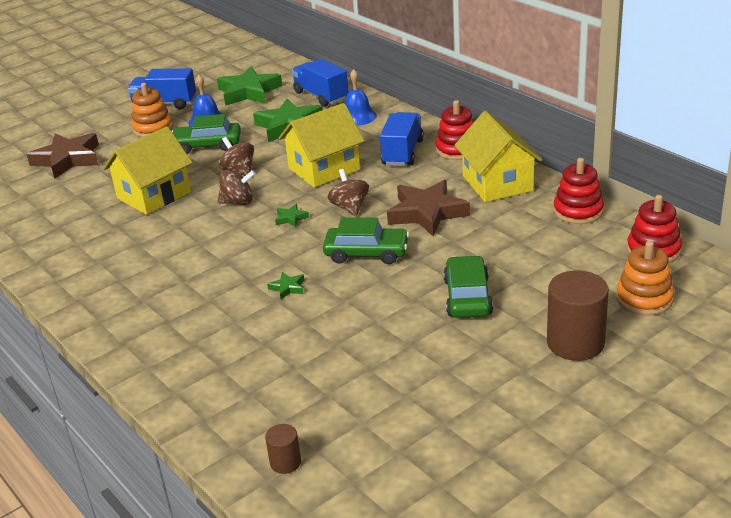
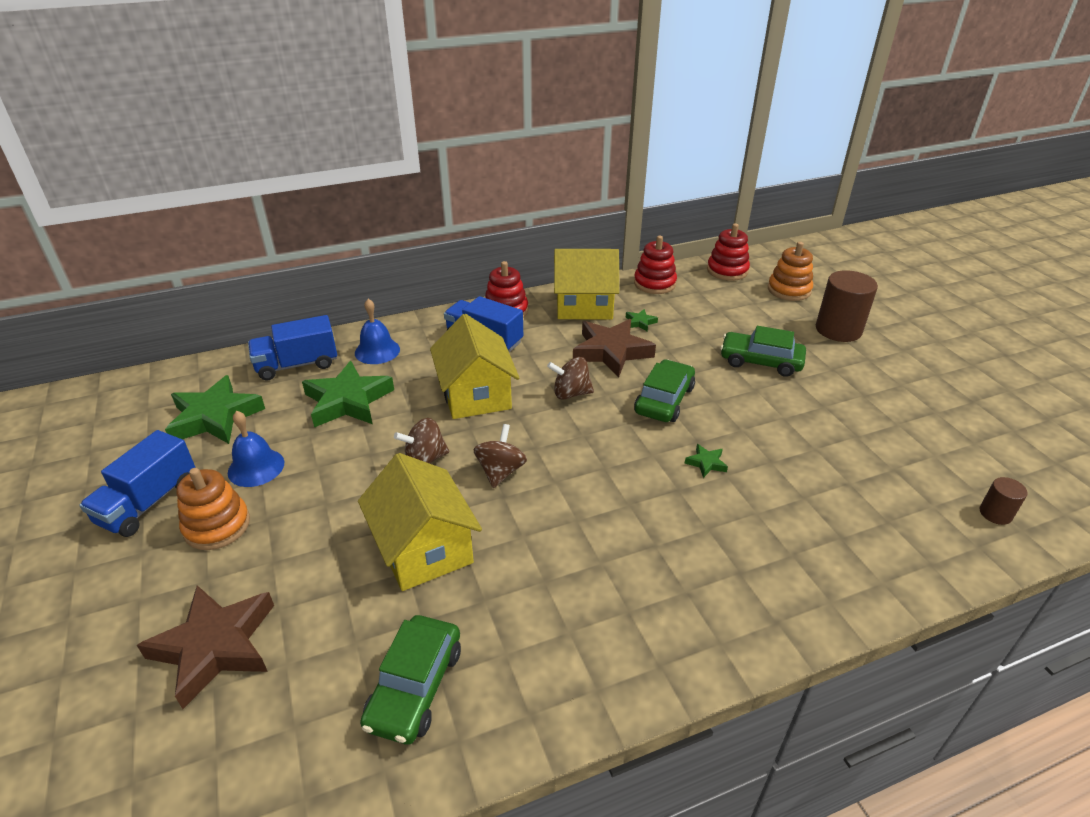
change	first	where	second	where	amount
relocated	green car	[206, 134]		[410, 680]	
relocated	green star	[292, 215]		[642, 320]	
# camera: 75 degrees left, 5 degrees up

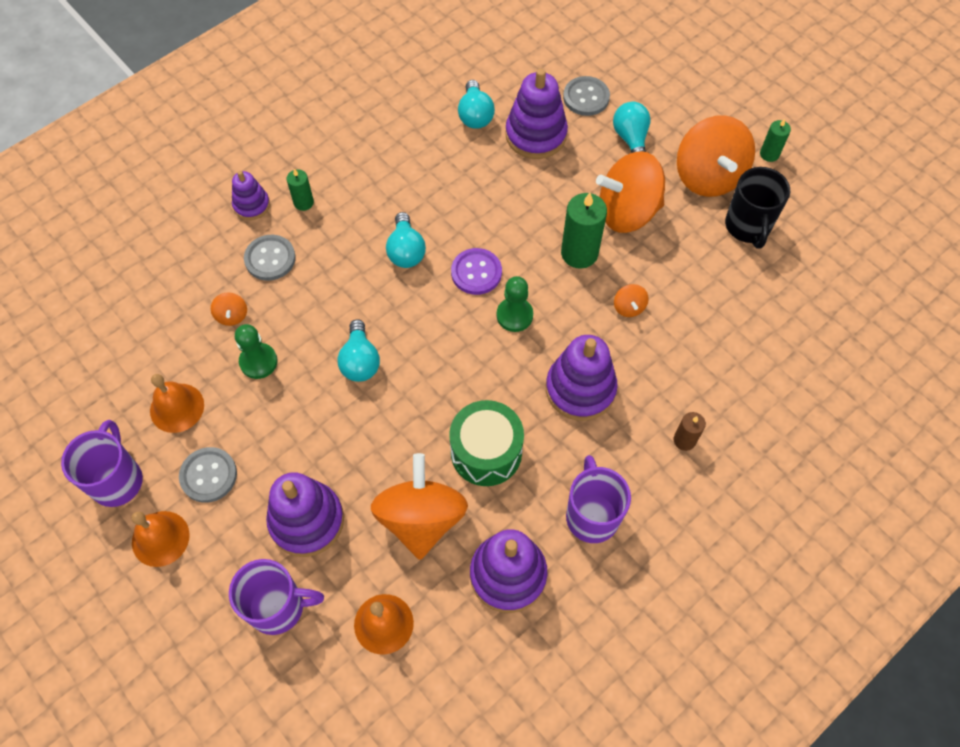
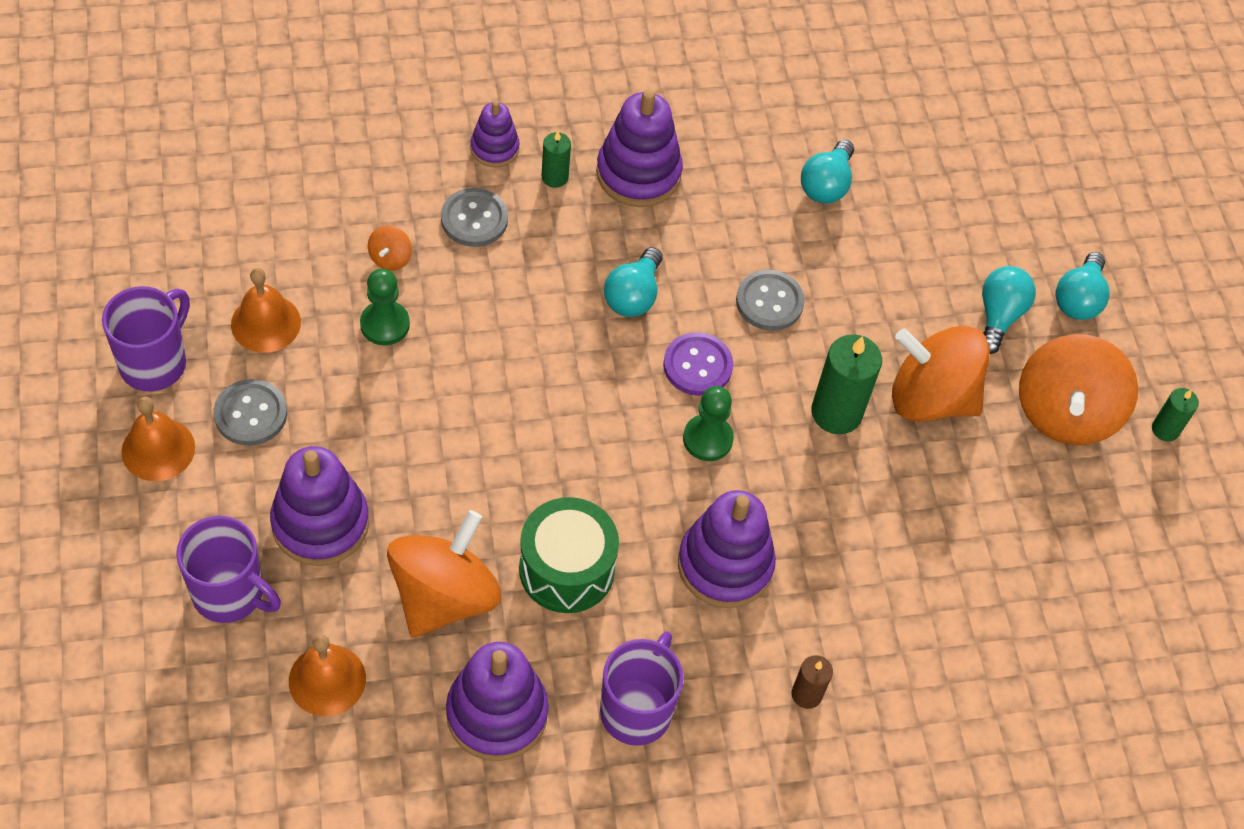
change	first	where	second	where	amount
relocated	turquoise light bulb	[358, 351]		[1082, 286]	
relocated	purple stacking toy	[536, 114]		[639, 148]	
relocated	grey button	[586, 96]		[770, 300]	
missing	orange spinning top	[631, 300]			
missing	black mug	[757, 208]			
# camera: 25 degrees right, 5 degrees down

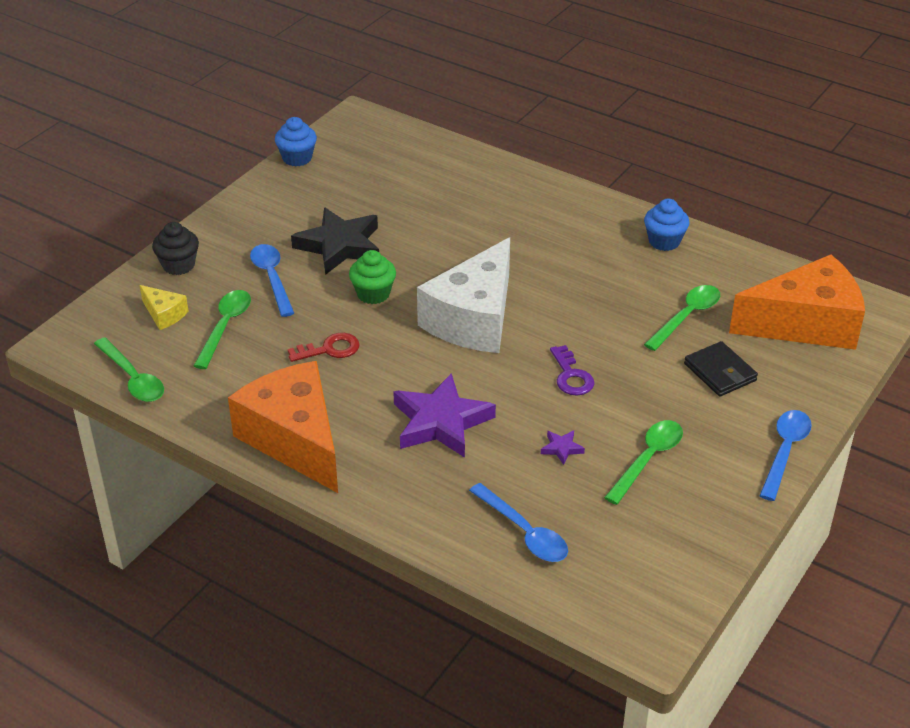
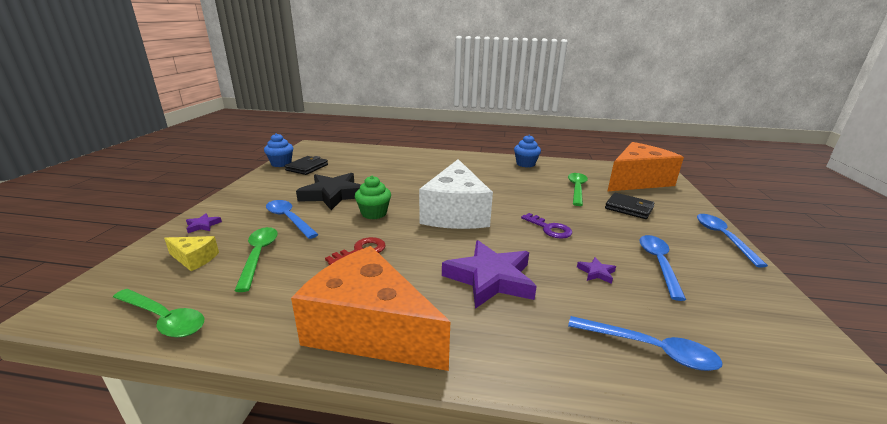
change	first	where	second	where	amount
exchanged	black cupcake	[175, 248]	purple star	[204, 223]	
colour	green spoon	[643, 462]	blue spoon	[662, 268]	
appeared			black wallet	[306, 165]	
# camera: 25 degrees left, 15 degrees down

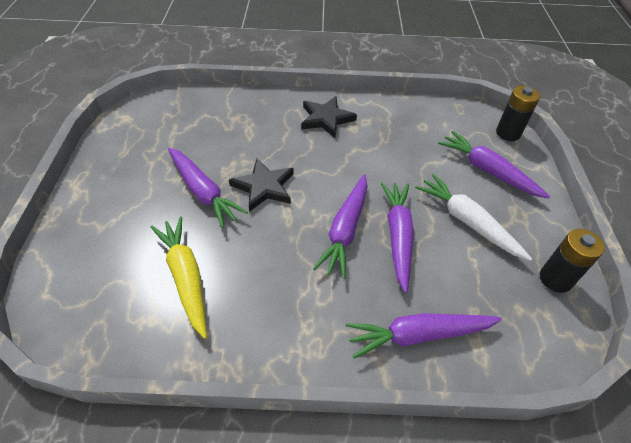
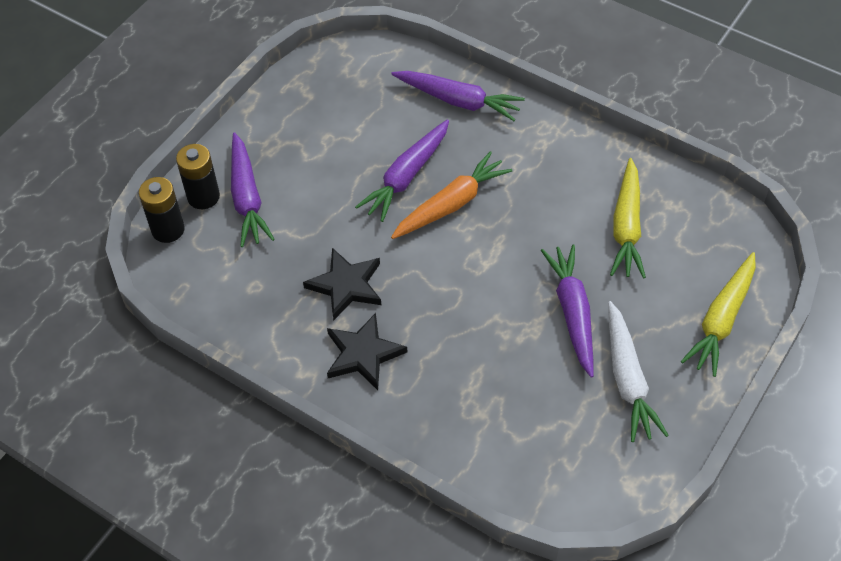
change	first	where	second	where	amount
relocated	black star	[261, 185]		[342, 284]	
colour	purple carrot	[340, 227]	orange carrot	[451, 195]	
relocated	white carrot	[473, 217]		[638, 371]	
relocated	black battery	[572, 261]		[198, 176]	
appeared			yellow carrot	[718, 314]	
# camera: 145 degrees left, 5 degrees up

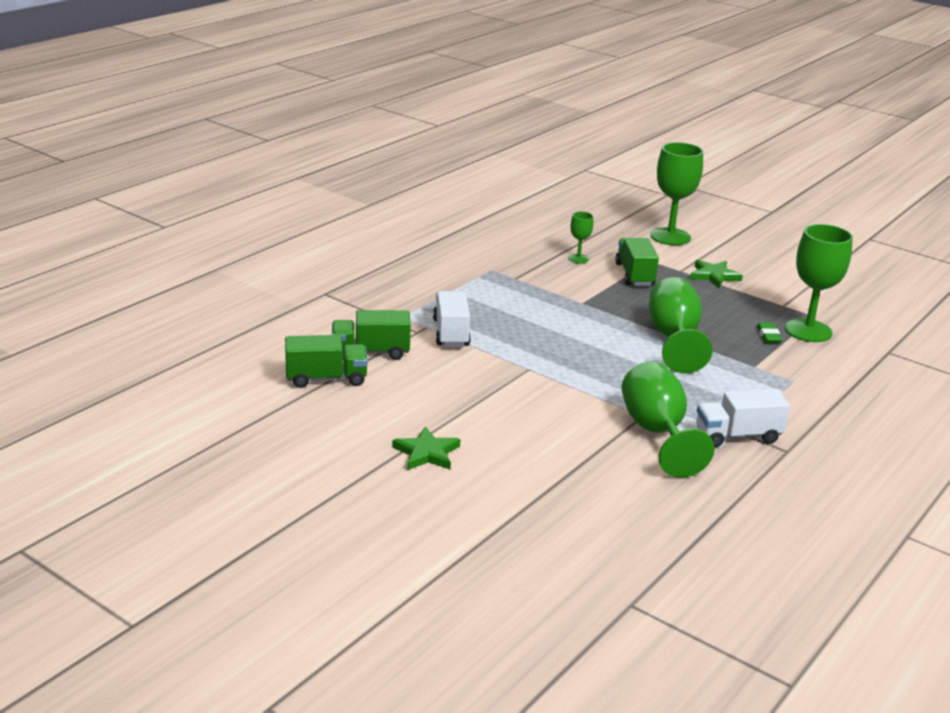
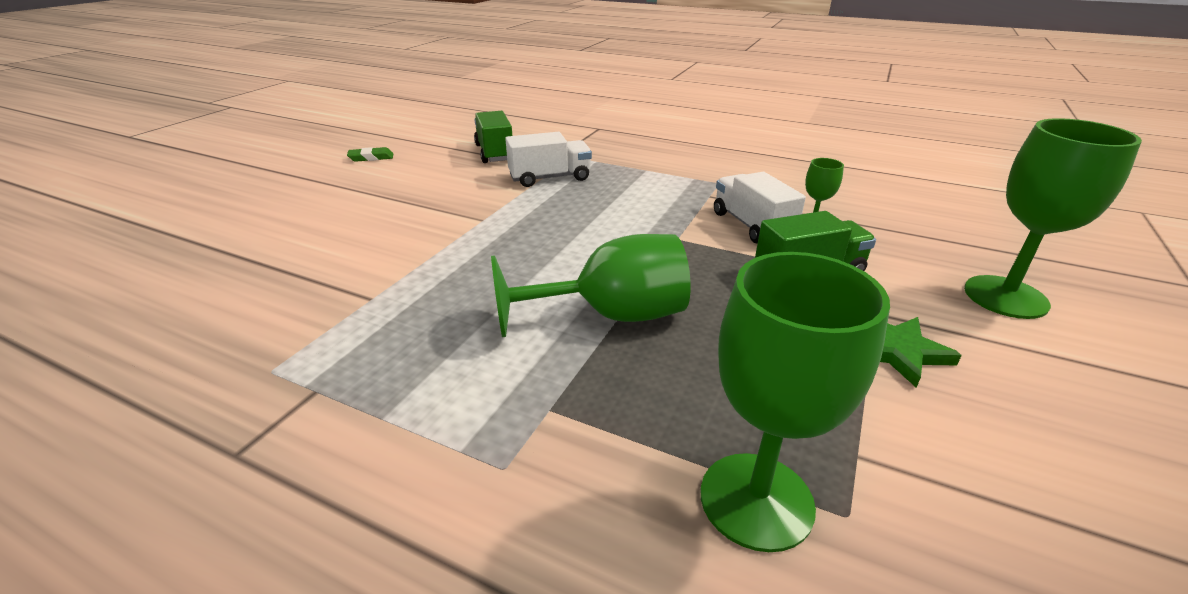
change	first	where	second	where	amount
missing	green truck	[326, 361]			
missing	green star	[426, 448]			
missing	green goblet	[668, 420]			
relocated	white truck	[743, 418]		[760, 208]	
relocated	green eraser	[769, 333]		[370, 154]	
# camera: 80 degrees right, 5 degrees up

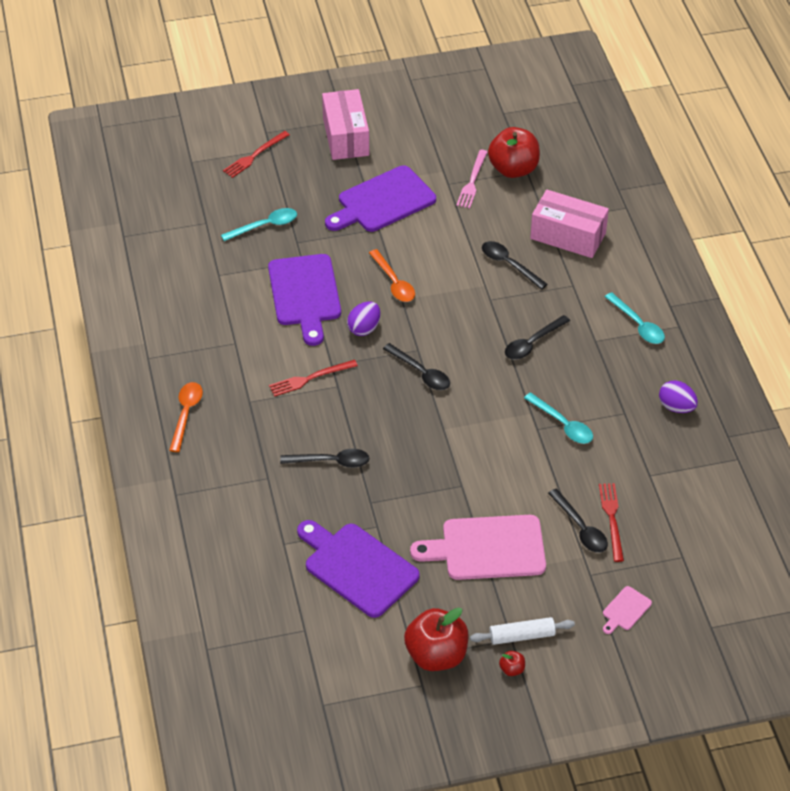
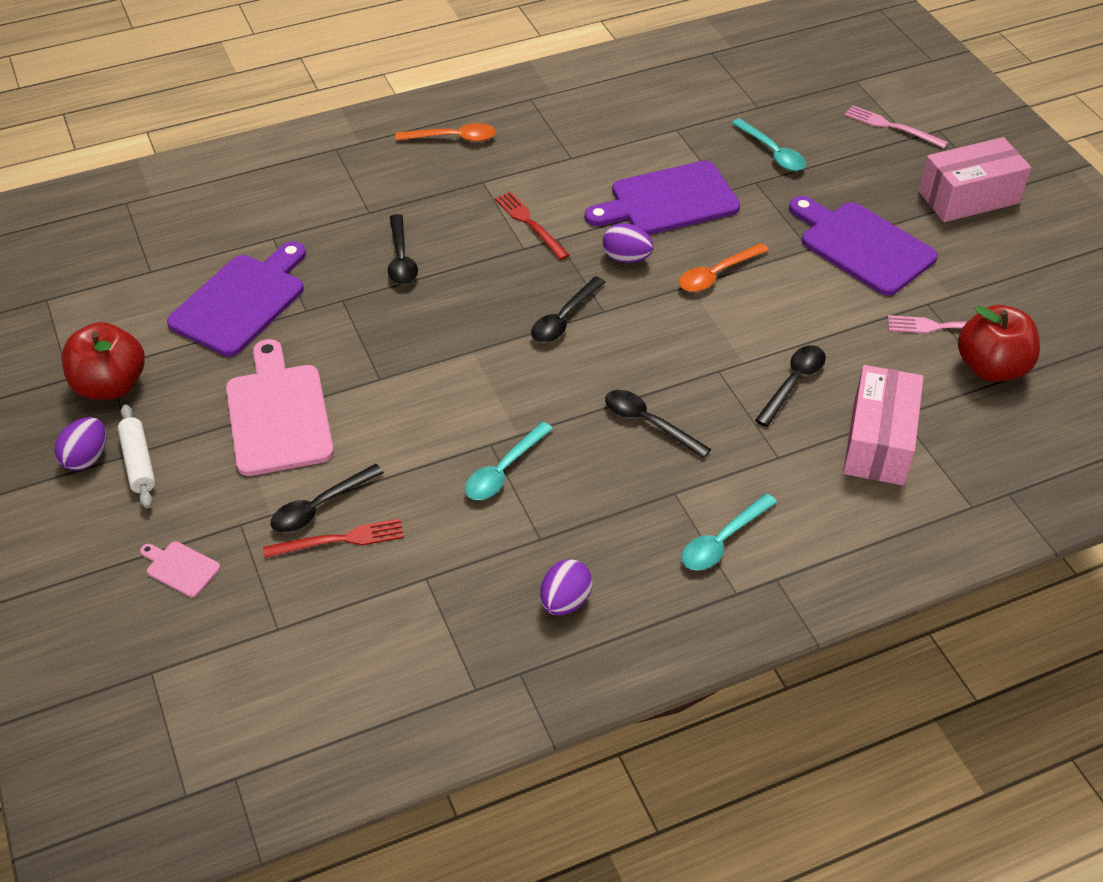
change	first	where	second	where	amount
colour	red fork	[256, 154]	pink fork	[897, 126]	
exchanged	red apple	[512, 663]	purple egg	[80, 444]	
# camera: 80 degrees right, 0 degrees up

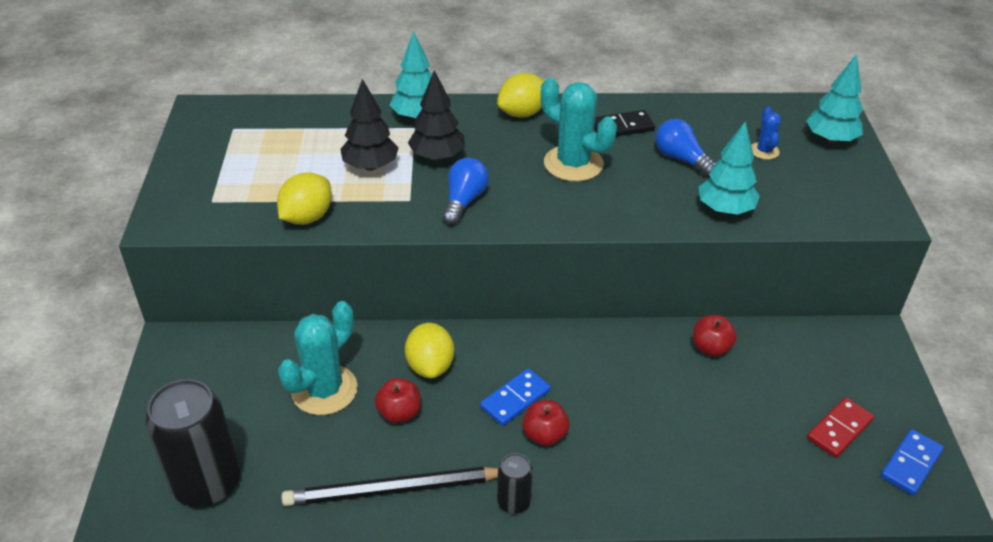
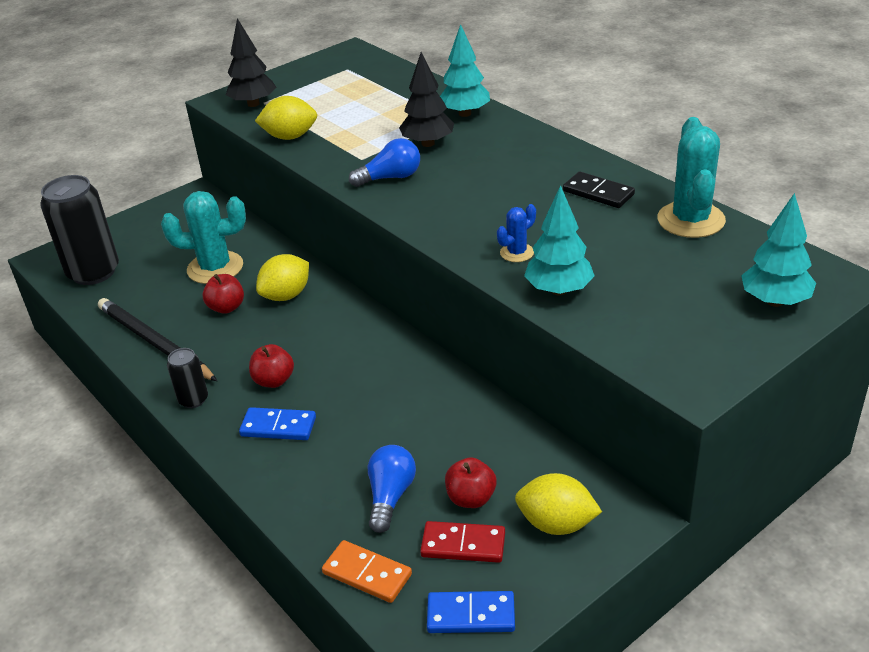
change	first	where	second	where	amount
relocated	black tree	[369, 125]		[251, 62]	
relocated	blue domino	[515, 397]		[277, 423]	
relocated	yellow lemon	[520, 95]		[558, 504]	
relocated	turquoise cactus	[579, 130]		[691, 177]	
relocated	blue light bulb	[685, 148]		[392, 489]	
relocated	red apple	[715, 336]		[470, 482]	
relocated	blue cactus	[766, 133]		[516, 233]	
appeared			orange domino	[367, 571]	
# camera: 55 degrees right, 5 degrees down

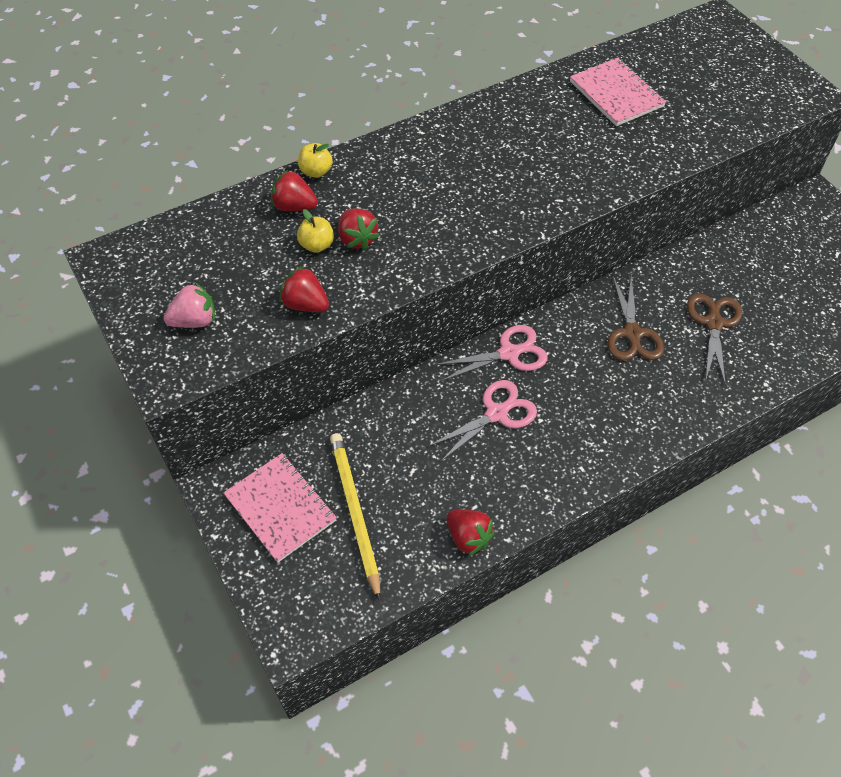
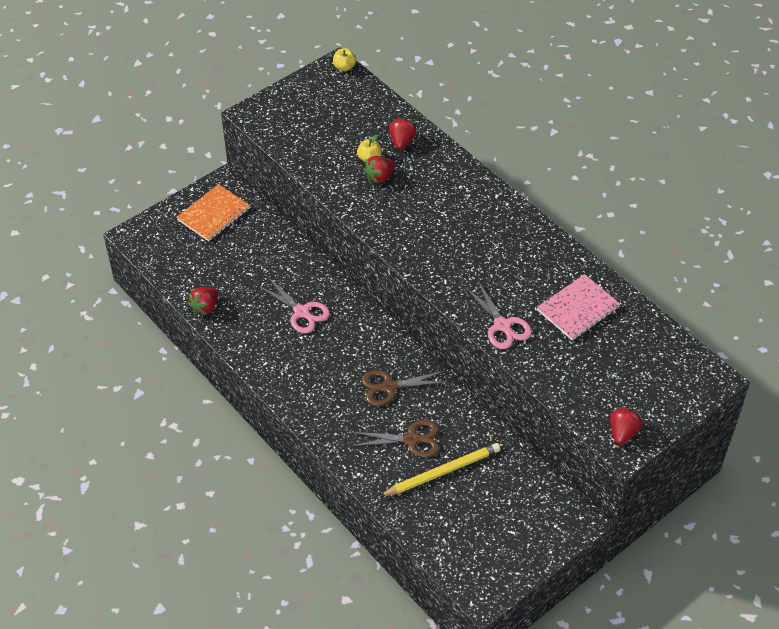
change	first	where	second	where	amount
missing	pink strawberry	[189, 305]			
colour	pink notebook	[280, 508]	orange notebook	[213, 212]	
relocated	red strawberry	[304, 289]		[626, 426]	
relocated	yellow apple	[315, 160]		[344, 59]	
relocated	yellow pencil	[355, 517]		[440, 470]	
relocated	pink scissors	[491, 353]		[498, 315]	
# camera: 80 degrees right, 5 degrees down

